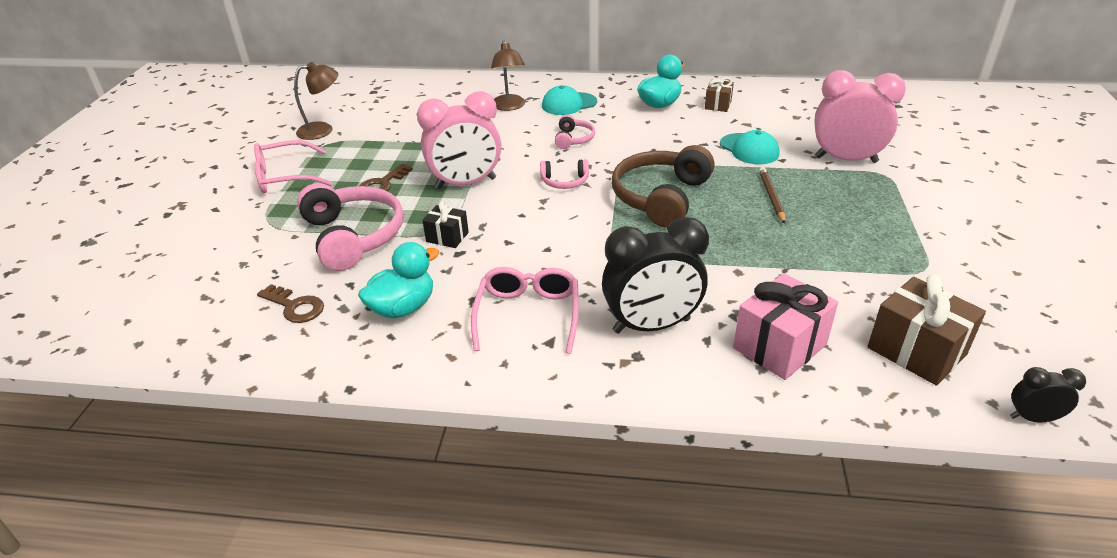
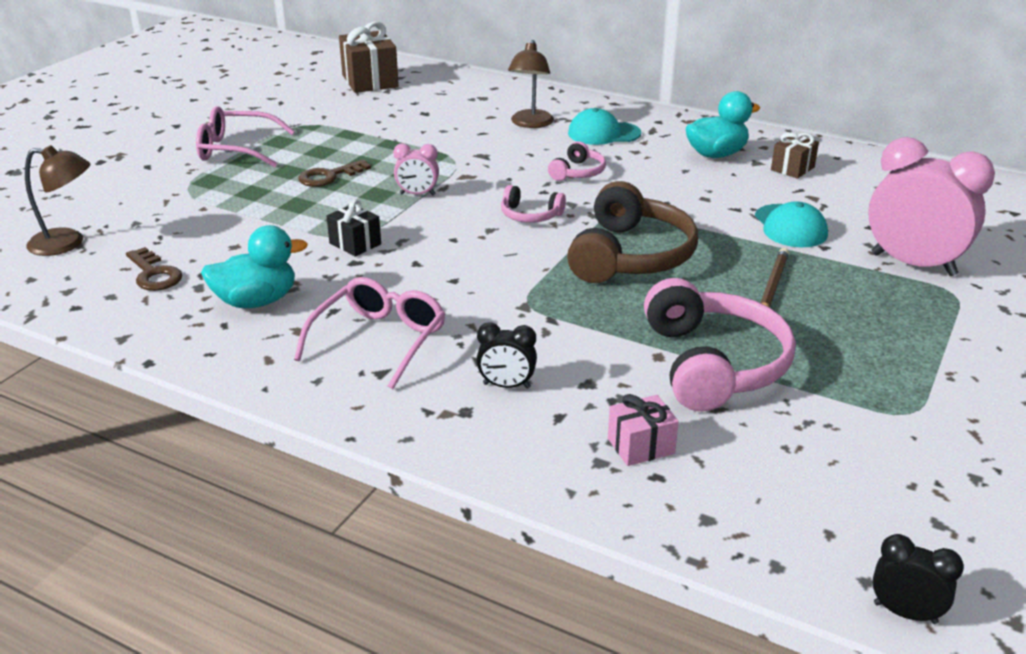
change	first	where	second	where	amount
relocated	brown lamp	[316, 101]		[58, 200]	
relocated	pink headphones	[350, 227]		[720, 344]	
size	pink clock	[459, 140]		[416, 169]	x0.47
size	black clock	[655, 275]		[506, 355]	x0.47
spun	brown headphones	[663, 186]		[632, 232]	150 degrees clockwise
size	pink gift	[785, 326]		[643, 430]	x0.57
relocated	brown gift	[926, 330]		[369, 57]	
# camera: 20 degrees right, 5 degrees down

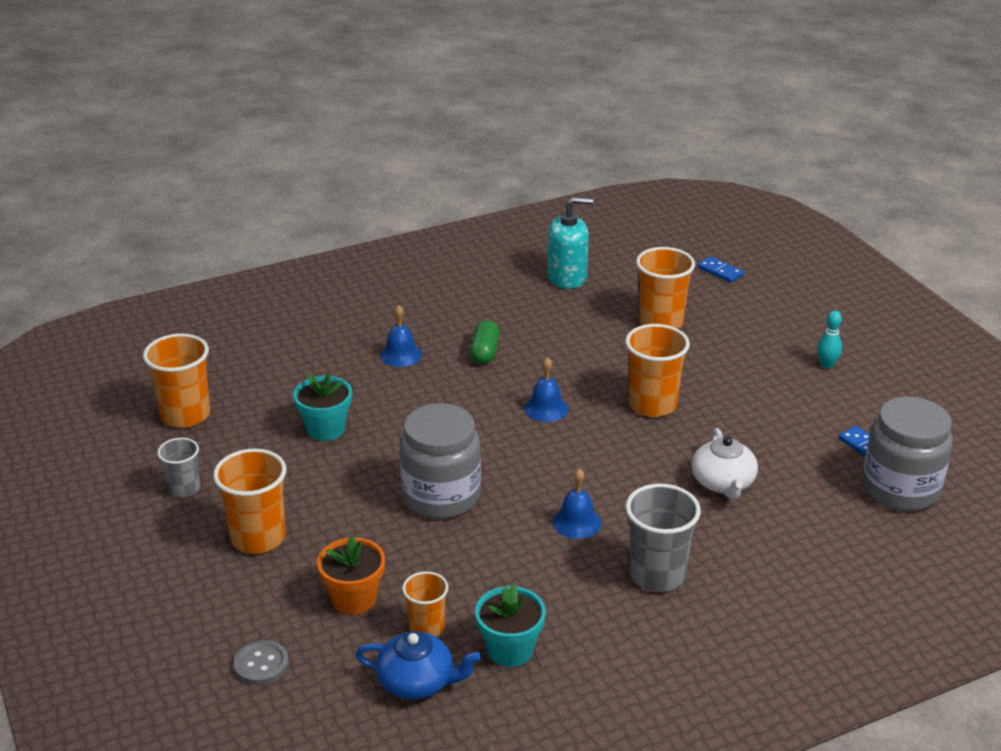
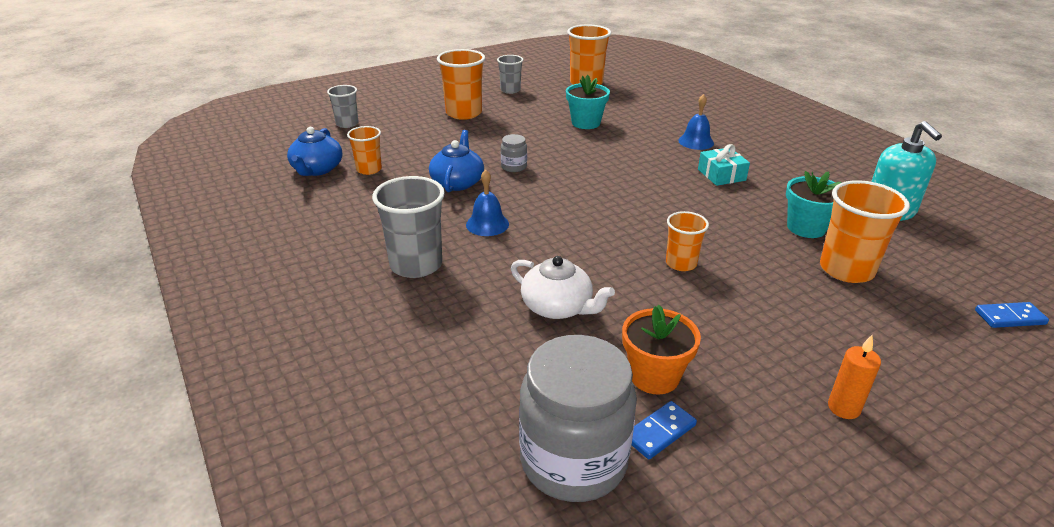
change	first	where	second	where	amount
exchanged	grey button	[261, 662]	grey cup	[343, 106]	
relocated	orange flower pot	[351, 575]		[661, 350]	
size	grey jar	[440, 461]		[514, 153]	x0.42
exchanged	green capsule	[485, 342]	turquoise gift	[724, 165]	
relocated	turquoise flower pot	[510, 625]		[813, 204]	
missing	blue bell	[546, 389]			
size	orange cup	[657, 370]		[687, 241]	x0.60
spun	white teapot	[725, 463]		[563, 287]	135 degrees counterclockwise
spun	blue domino	[720, 269]		[1012, 315]	45 degrees clockwise
exchanged	turquoise bowling pin	[829, 339]	orange candle	[854, 377]	
appeared			blue teapot	[456, 161]	
# camera: 85 degrees right, 0 degrees up

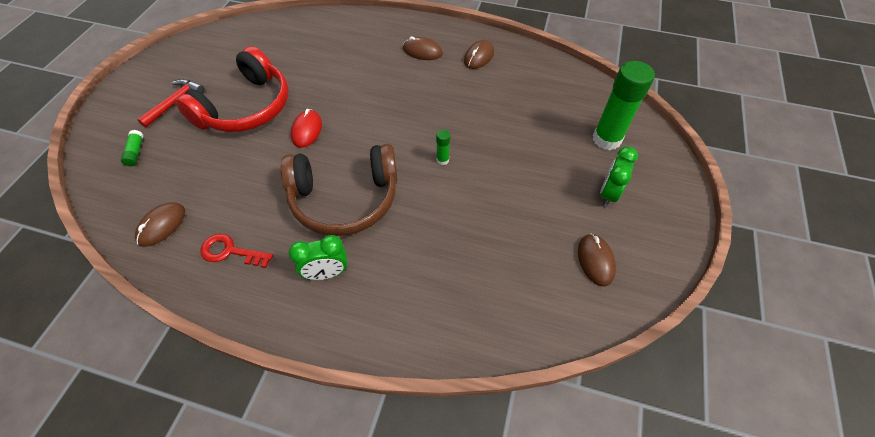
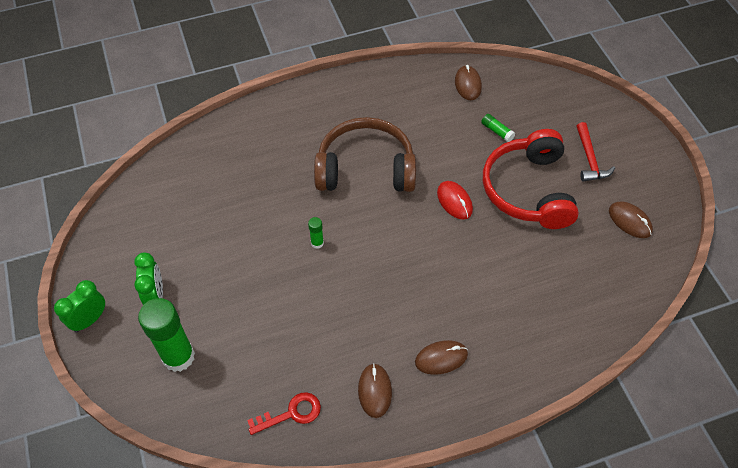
change	first	where	second	where	amount
relocated	green glue stick	[132, 148]		[498, 128]	
relocated	red key	[236, 251]		[284, 413]	
spun	brown headphones	[339, 190]		[365, 154]	45 degrees clockwise
relocated	green clock	[318, 257]		[79, 306]	
relocated	brown mouse	[597, 260]		[631, 219]	
# camera: 145 degrees right, 0 degrees up

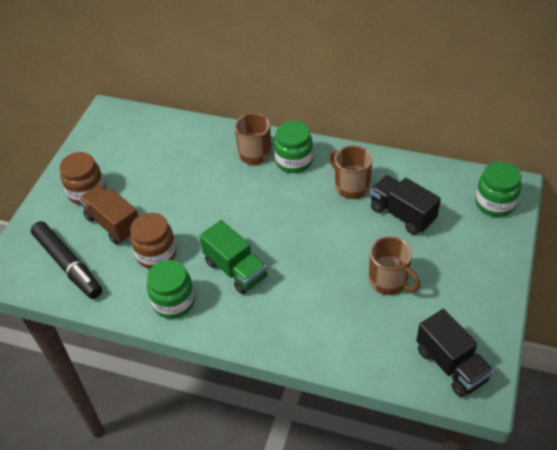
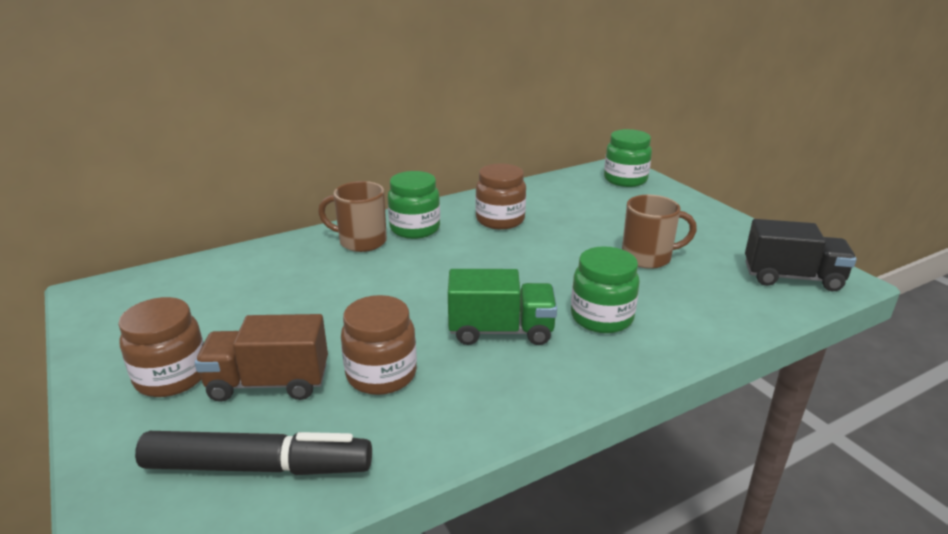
change	first	where	second	where	amount
relocated	green jar	[171, 289]		[605, 289]	
exchanged	brown mug	[350, 172]	brown jar	[500, 196]	
missing	black truck	[405, 205]			
# camera: 50 degrees left, 20 degrees down

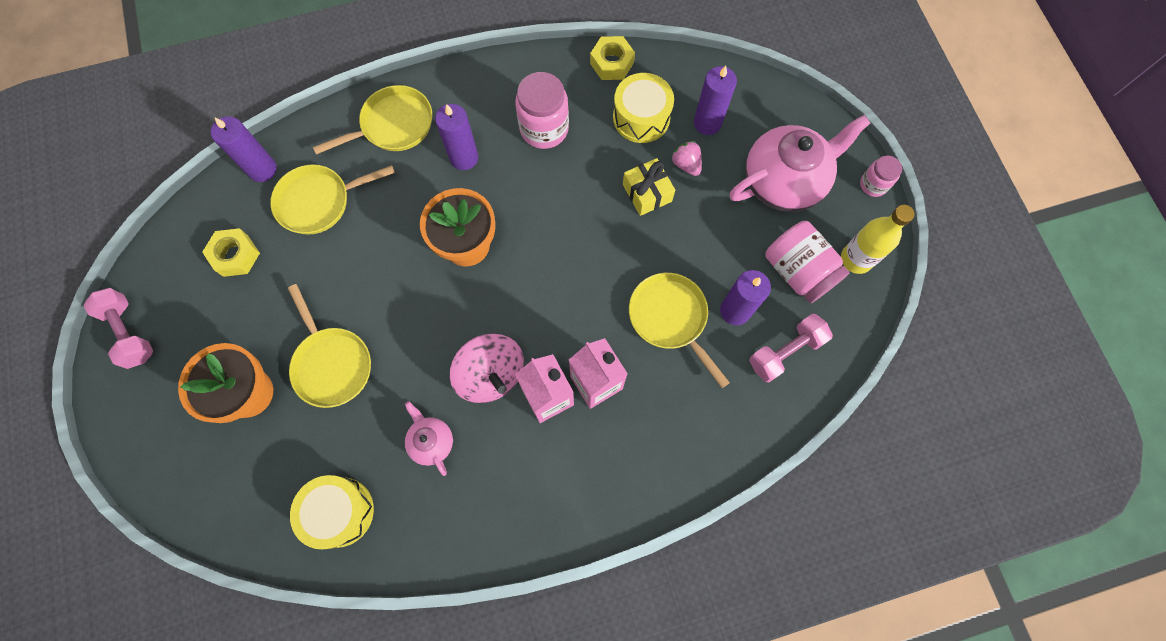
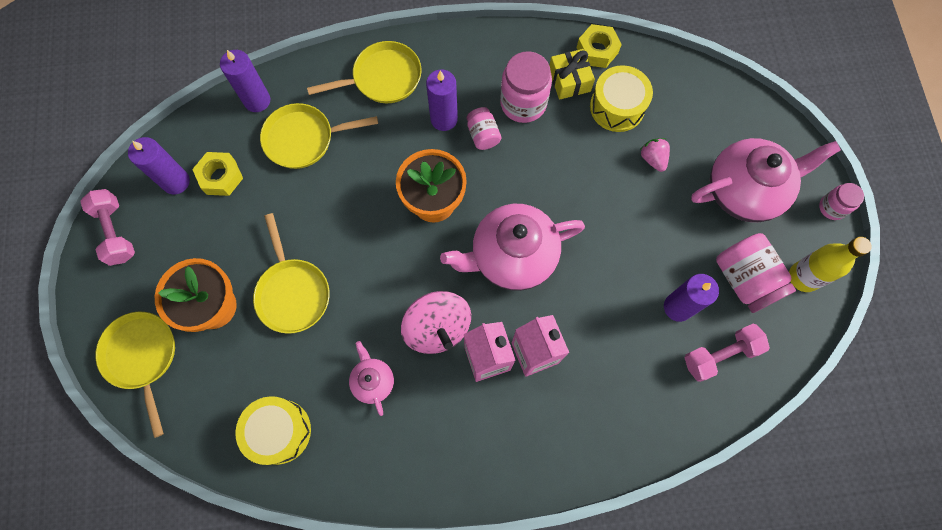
change	first	where	second	where	amount
relocated	yellow gift	[649, 187]		[572, 74]	
relocated	yellow pan	[679, 330]		[135, 375]	
relocated	purple candle	[715, 100]		[159, 165]	
appeared			pink teapot	[512, 247]	
appeared			pink jar	[484, 128]	
# camera: 10 degrees right, 0 degrees up

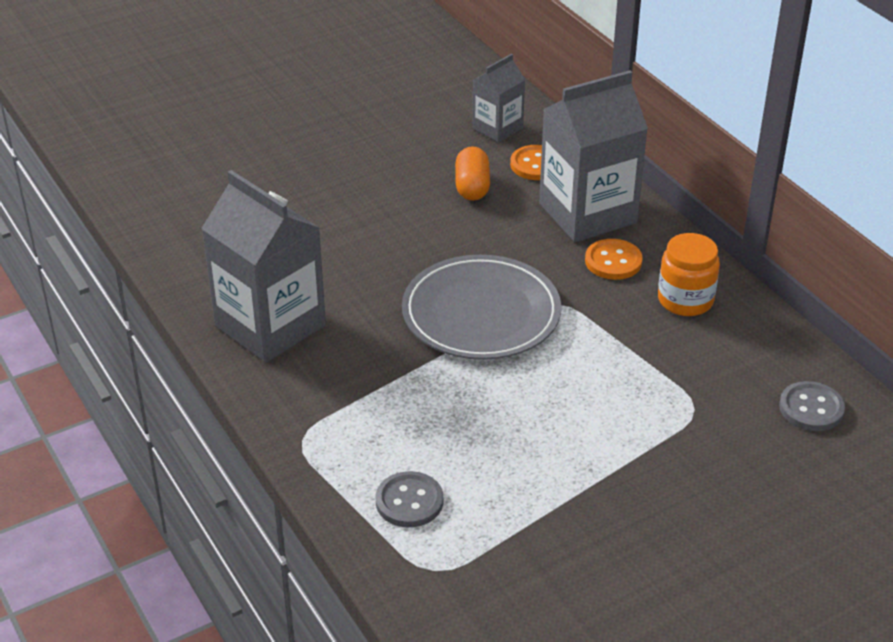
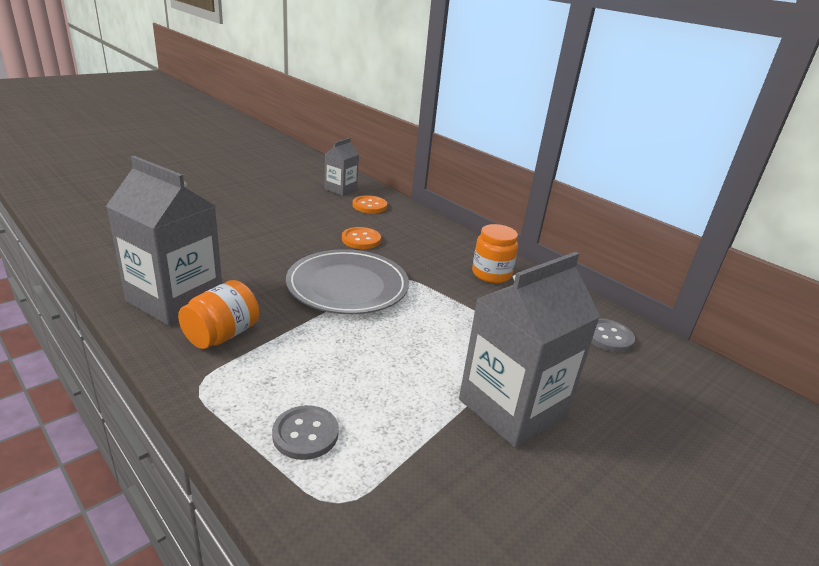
change	first	where	second	where	amount
missing	orange capsule	[472, 173]			
relocated	grey carton	[593, 156]		[529, 350]	
relocated	orange button	[614, 259]		[361, 238]	
appeared			orange jar	[218, 314]	
# camera: 15 degrees left, 10 degrees down

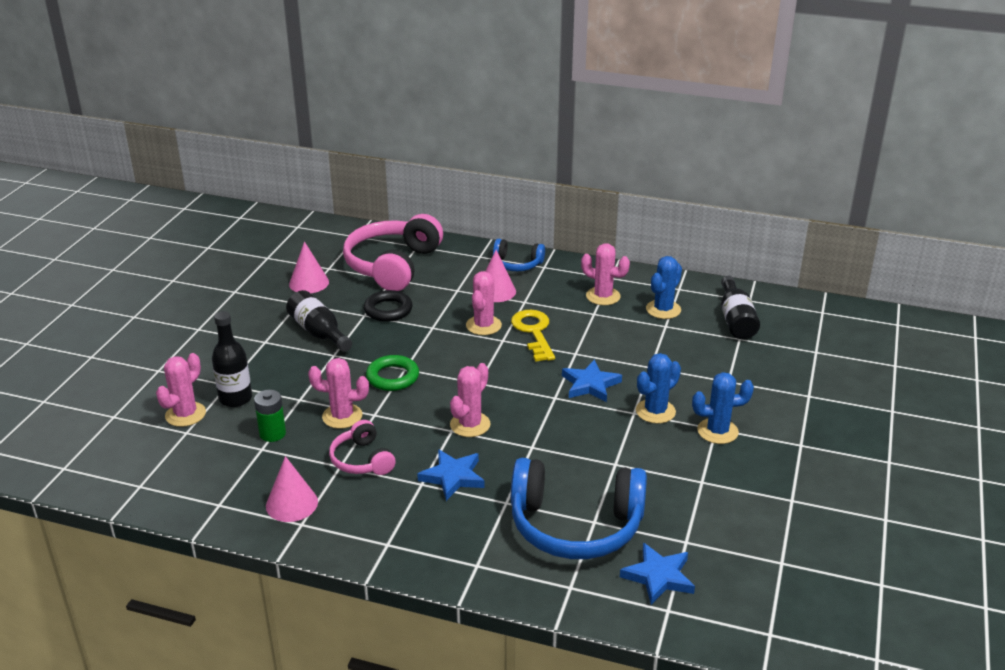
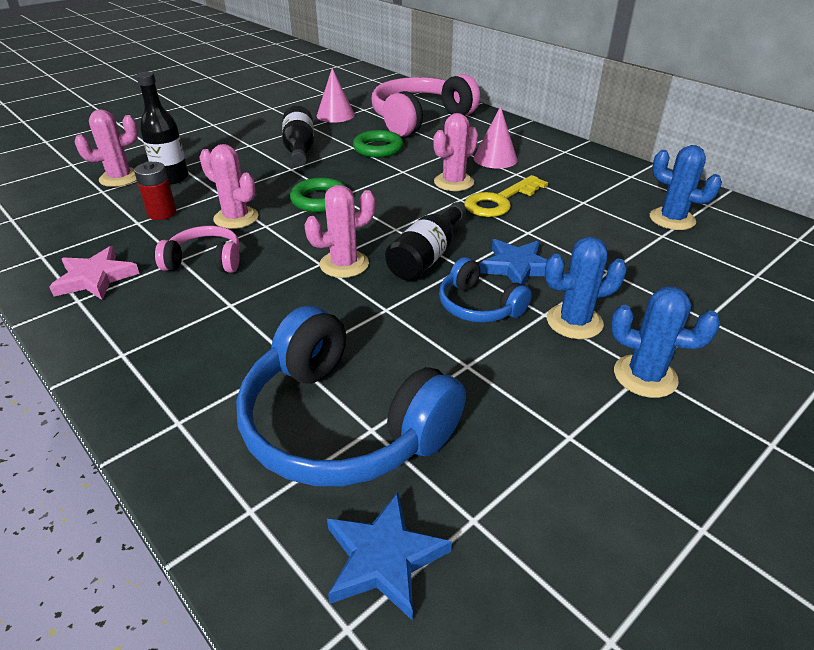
change	first	where	second	where	amount
colour	green battery	[270, 416]	red battery	[155, 190]	
exchanged	pink cone	[292, 489]	pink star	[94, 273]	
spun	pink headphones	[362, 447]		[197, 249]	90 degrees clockwise
colour	black ring	[388, 306]	green ring	[378, 144]	
missing	blue star	[451, 475]			
relocated	blue headphones	[519, 255]		[485, 290]	
spun	yellow key	[533, 336]		[506, 196]	150 degrees counterclockwise
missing	pink cactus	[605, 274]			
spun	blue cactus	[664, 287]		[686, 187]	60 degrees clockwise
relocated	black bottle	[740, 307]		[425, 241]	
# camera: 30 degrees right, 5 degrees up

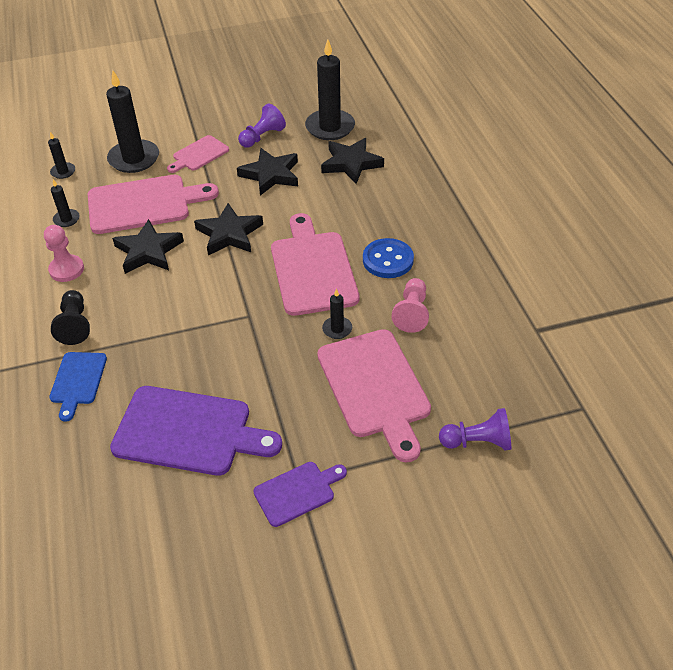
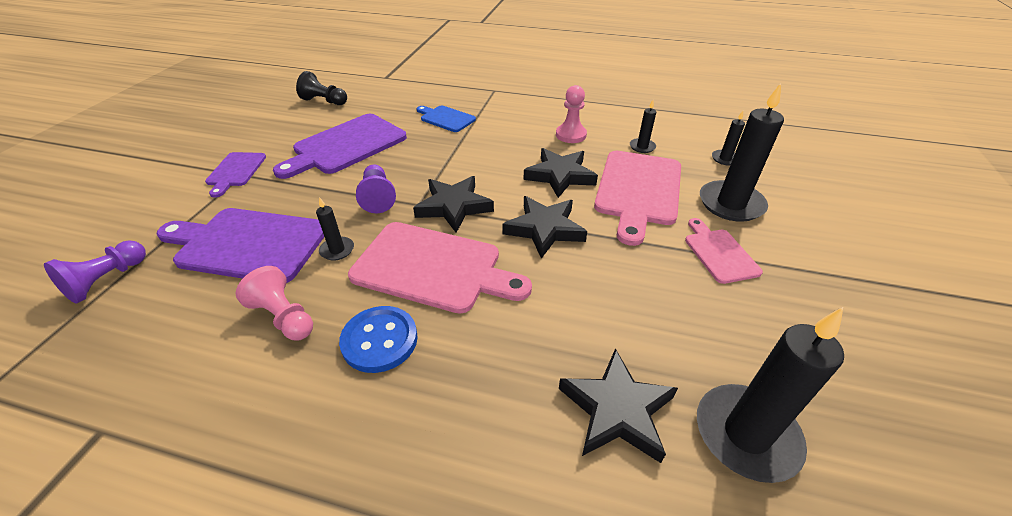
change	first	where	second	where	amount
relocated	black pawn	[70, 317]		[321, 88]	
relocated	black star	[267, 172]		[453, 204]	
relocated	purple pawn	[262, 126]		[376, 188]	
colour	pink cutting board	[374, 395]	purple cutting board	[240, 245]	
# camera: 120 degrees right, 5 degrees down

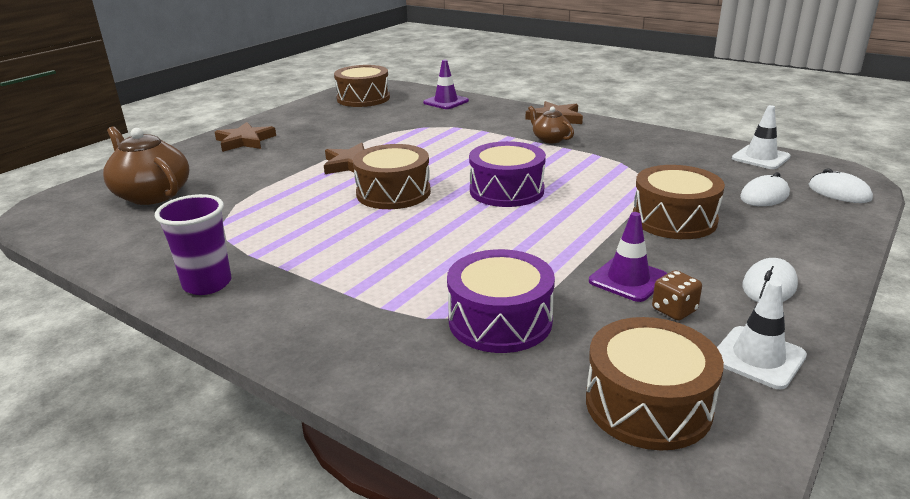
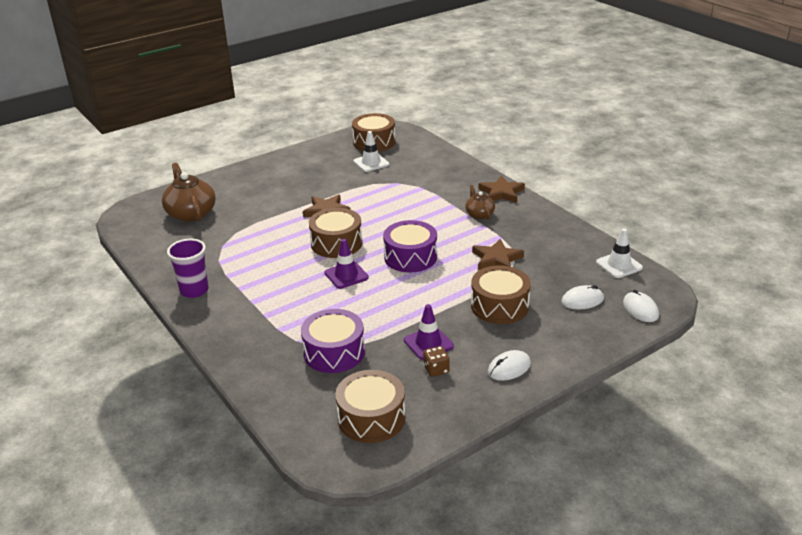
change	first	where	second	where	amount
relocated	brown star	[245, 137]		[498, 254]	
relocated	purple traffic cone	[446, 84]		[347, 264]	
relocated	white traffic cone	[762, 335]		[371, 151]	
# camera: 20 degrees right, 5 degrees up

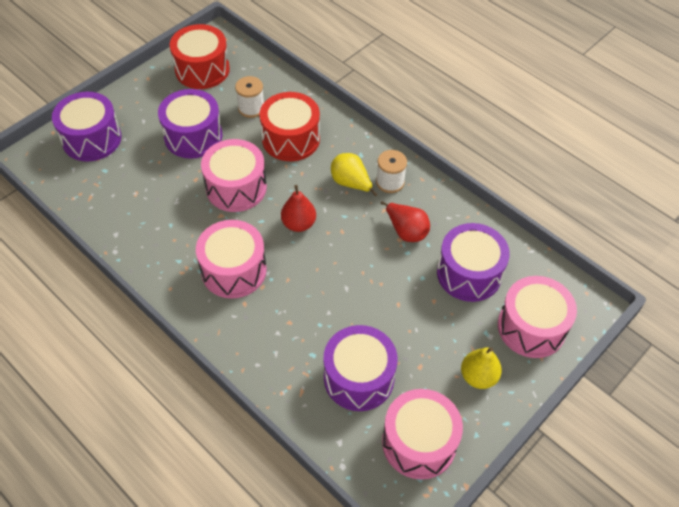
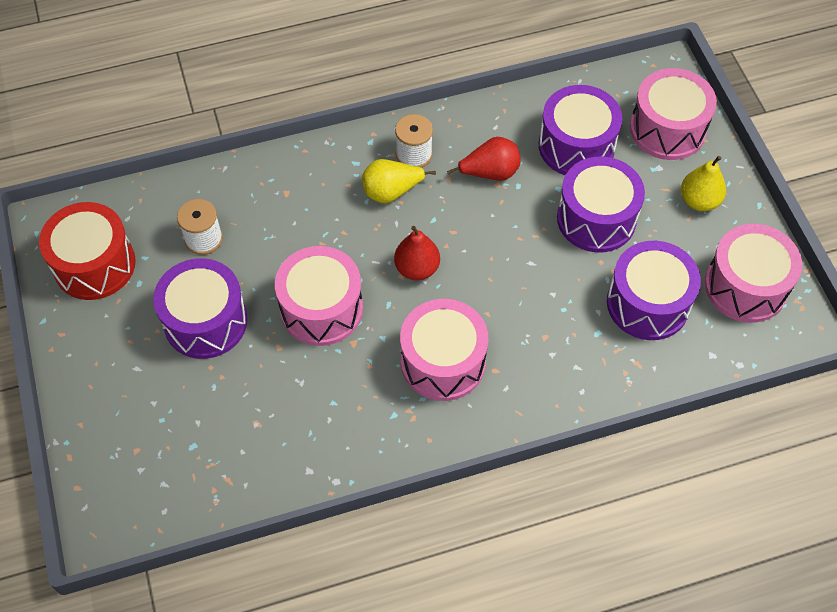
change	first	where	second	where	amount
relocated	purple drum	[86, 126]		[601, 204]	
missing	red drum	[289, 126]			
# camera: 60 degrees left, 5 degrees up

